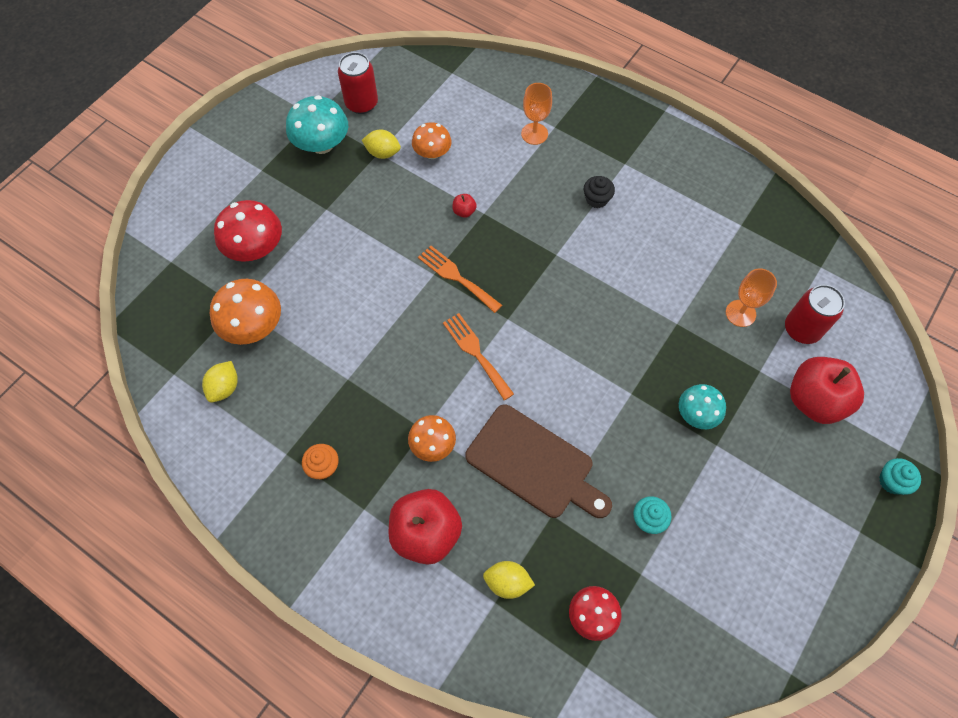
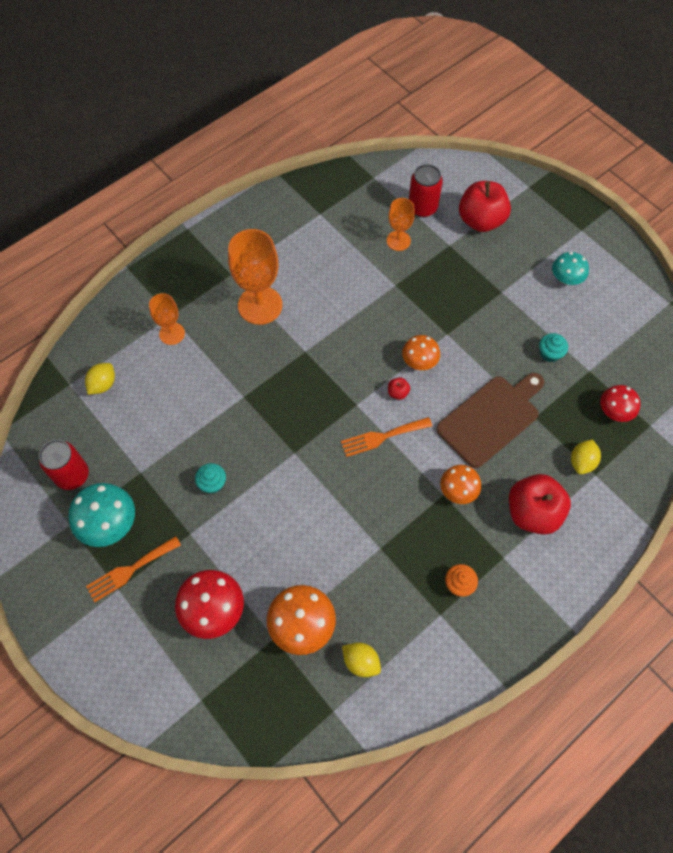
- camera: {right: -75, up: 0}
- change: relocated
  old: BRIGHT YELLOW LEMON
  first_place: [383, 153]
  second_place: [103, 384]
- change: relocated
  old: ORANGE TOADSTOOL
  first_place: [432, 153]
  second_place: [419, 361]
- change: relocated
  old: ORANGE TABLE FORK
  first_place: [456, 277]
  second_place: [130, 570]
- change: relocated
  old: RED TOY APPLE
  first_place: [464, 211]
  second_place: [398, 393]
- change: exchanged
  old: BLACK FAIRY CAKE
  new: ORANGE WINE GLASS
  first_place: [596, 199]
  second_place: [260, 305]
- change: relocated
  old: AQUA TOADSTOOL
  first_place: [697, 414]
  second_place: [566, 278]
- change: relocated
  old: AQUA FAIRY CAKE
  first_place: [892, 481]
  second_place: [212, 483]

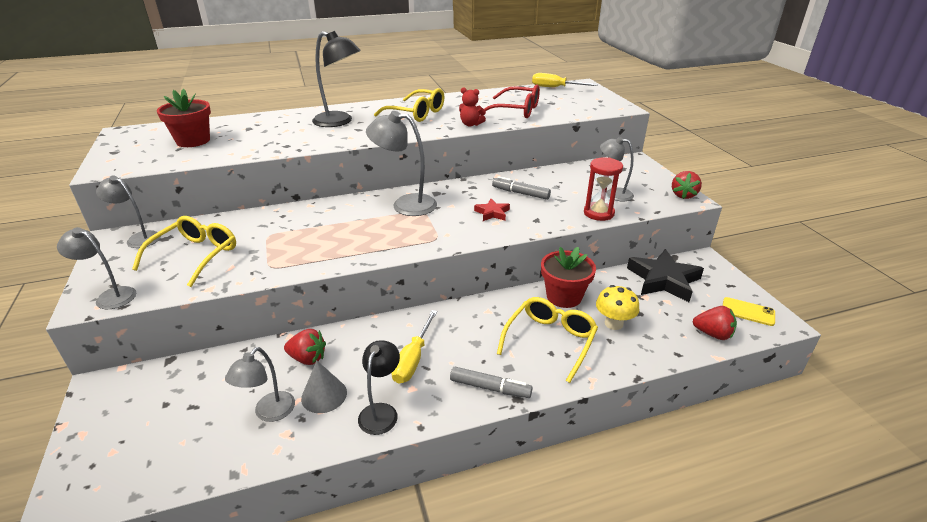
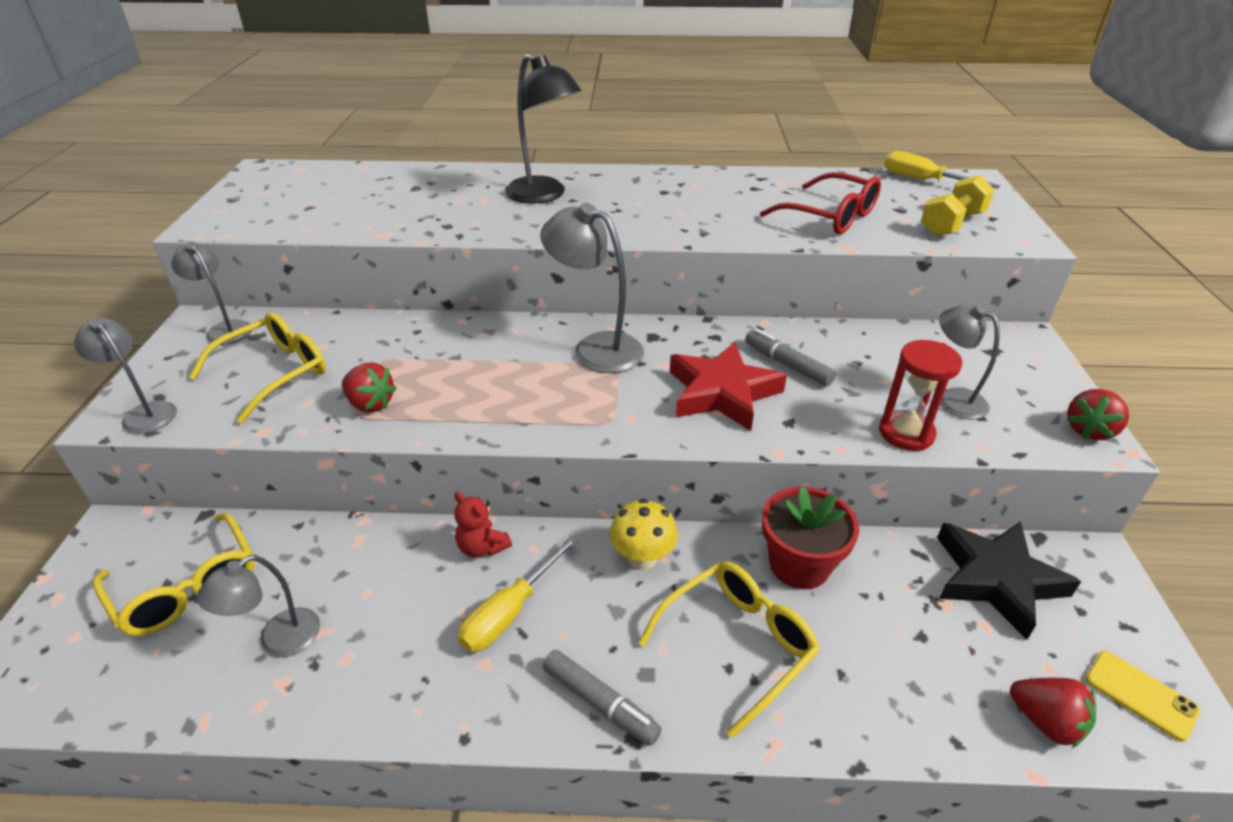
- camera: {right: 20, up: 5}
- change: missing
  old: RED FLOWER POT
  first_place: [193, 141]
- change: relocated
  old: RED TOY STRAWBERRY
  first_place: [308, 358]
  second_place: [370, 404]
- change: missing
  old: GREY SOLID CONE
  first_place: [324, 395]
- change: missing
  old: BLACK READING LAMP
  first_place: [381, 412]
- change: relocated
  old: BRIGHT YELLOW SPECTACLES
  first_place: [416, 113]
  second_place: [186, 586]
- change: relocated
  old: RED STUFFED BEAR
  first_place: [471, 124]
  second_place: [482, 547]
- change: size
  old: RED STAR
  first_place: [492, 213]
  second_place: [722, 393]
  factor: 1.97
- change: relocated
  old: BRIGHT YELLOW TOADSTOOL
  first_place: [613, 323]
  second_place: [642, 558]
- change: appeared
  new: BRIGHT YELLOW FREE WEIGHT
  second_place: [952, 224]

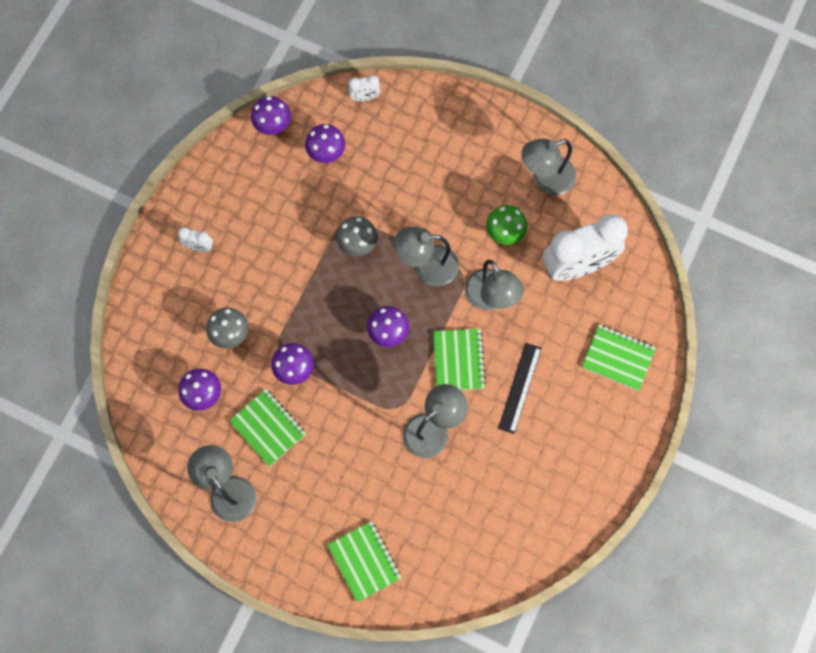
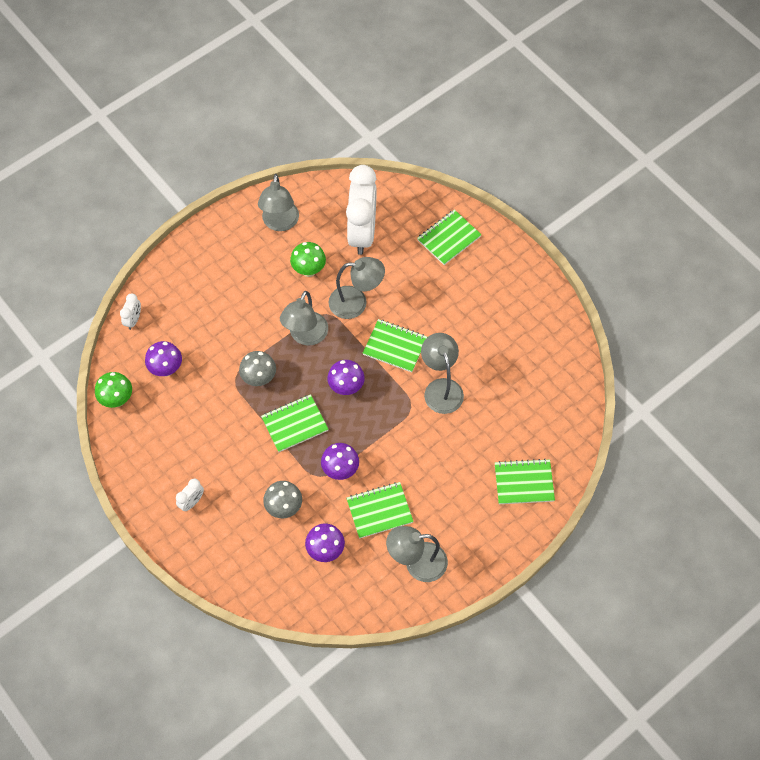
- camera: {right: -65, up: -10}
- change: colour
  old: VIOLET TOADSTOOL
  new: LEAF-GREEN TOADSTOOL
  first_place: [273, 126]
  second_place: [117, 399]
- change: missing
  old: BLACK STRAIGHTEDGE
  first_place: [519, 388]
- change: appeared
  new: LEAF-GREEN EXERCISE BOOK
  second_place: [294, 424]

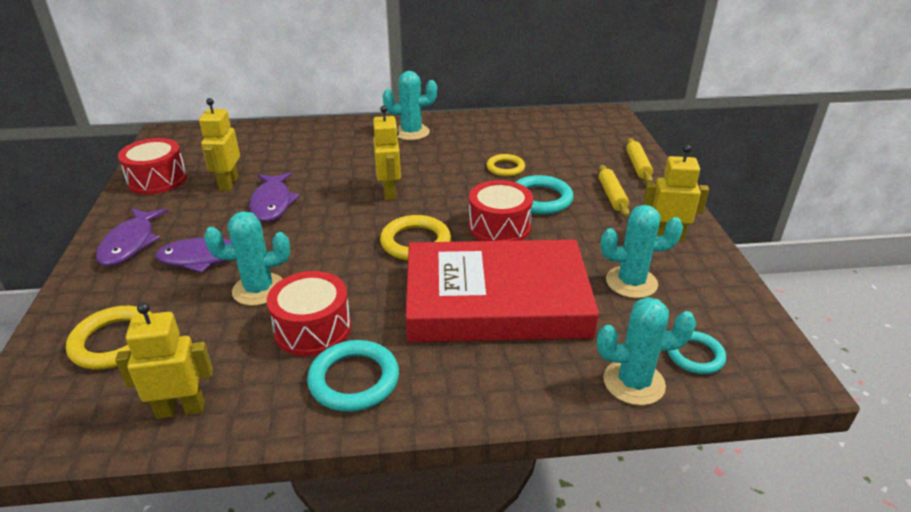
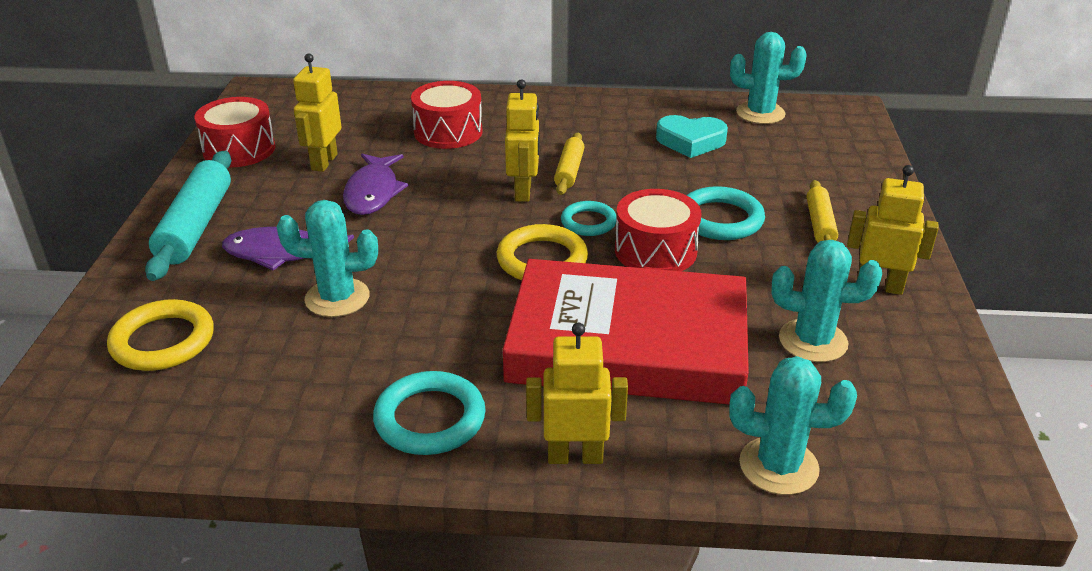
- camera: {right: 10, up: 0}
- change: exchanged
  old: VIOLET FISH
  new: AQUA PASTRY ROLLER
  first_place: [130, 243]
  second_place: [196, 226]
- change: relocated
  old: BRIGHT YELLOW ROBOT
  first_place: [181, 409]
  second_place: [575, 456]
- change: relocated
  old: RED TOY DRUM
  first_place: [312, 329]
  second_place: [448, 132]
- change: relocated
  old: AQUA CACTUS
  first_place: [411, 132]
  second_place: [760, 113]
- change: missing
  old: BRIGHT YELLOW RING
  first_place: [505, 168]
- change: relocated
  old: BRIGHT YELLOW PASTRY ROLLER
  first_place: [637, 166]
  second_place: [569, 171]
- change: relocated
  old: AQUA RING
  first_place: [695, 355]
  second_place: [588, 222]
- change: appeared
  new: AQUA LOVE HEART
  second_place: [690, 141]

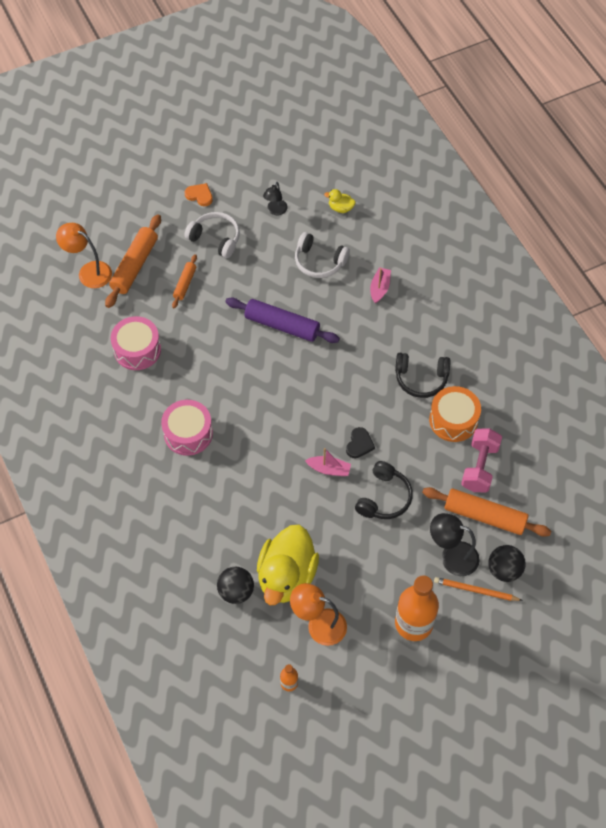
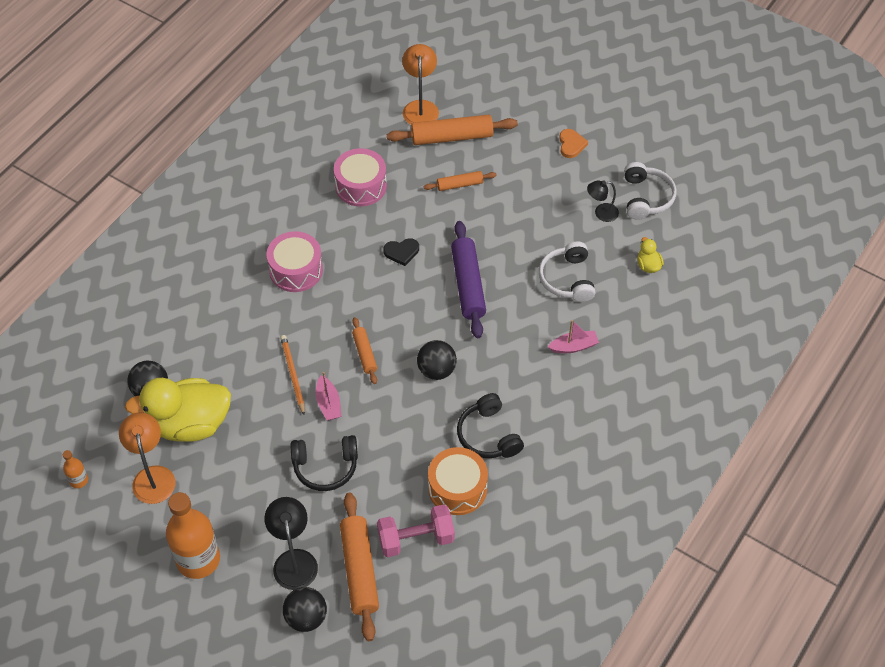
- camera: {right: 60, up: -5}
- change: relocated
  old: PURE WHITE HEADPHONES
  first_place: [215, 238]
  second_place: [646, 197]
- change: relocated
  old: BLACK LOVE HEART
  first_place: [359, 444]
  second_place: [401, 252]
- change: relocated
  old: ORANGE WOODEN PENCIL
  first_place: [475, 590]
  second_place: [293, 374]
- change: appeared
  new: ORANGE PASTRY ROLLER
  second_place: [364, 353]
- change: appeared
  new: BLACK PLAY BALL
  second_place: [436, 370]

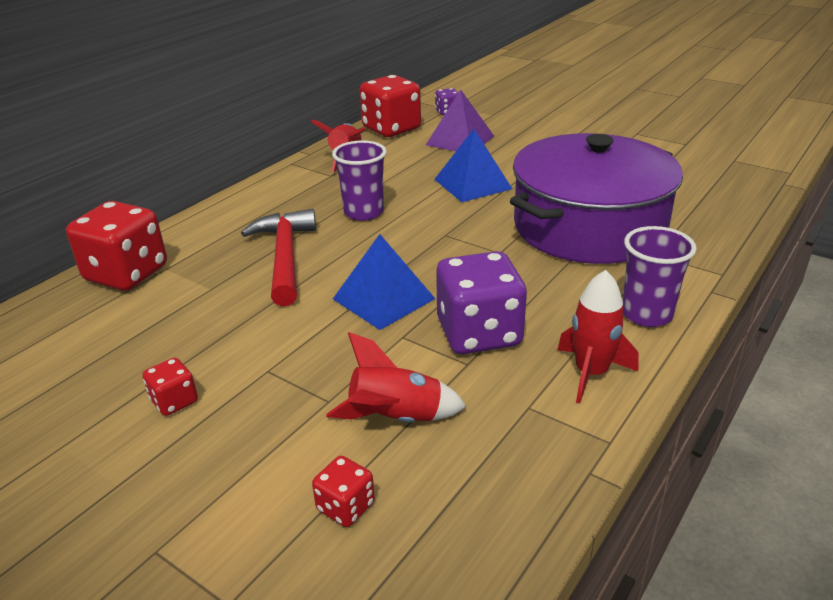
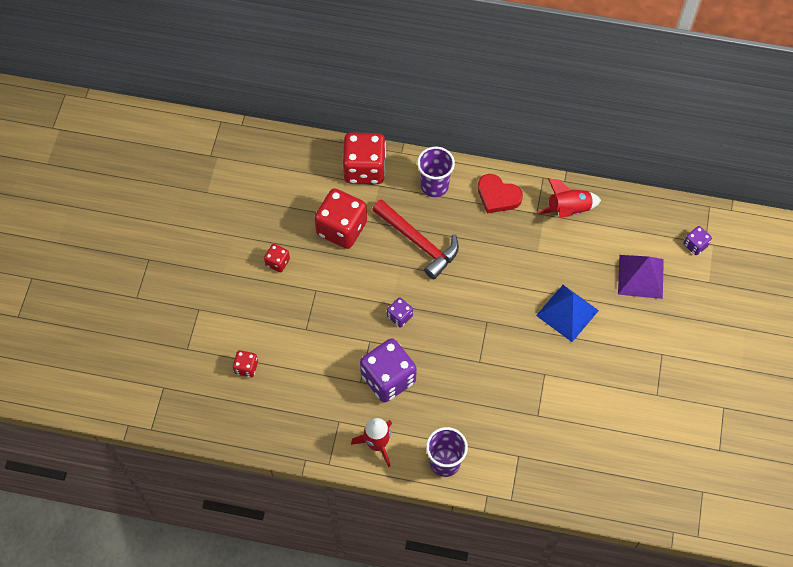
- camera: {right: 65, up: 30}
- change: spun
  old: RED CARPENTER'S HAMMER
  first_place: [285, 257]
  second_place: [418, 242]
  degrees: 75
- change: missing
  old: RED TOY ROCKET
  first_place: [396, 418]
- change: relocated
  old: VIOLET BEAKER
  first_place: [363, 212]
  second_place: [434, 186]
- change: exchanged
  old: ROYAL BLUE SOLID PYRAMID
  new: VIOLET DIE
  first_place: [383, 298]
  second_place: [399, 316]
- change: relocated
  old: RED DIE
  first_place: [391, 129]
  second_place: [341, 228]
- change: missing
  old: VIOLET STOCKPOT
  first_place: [589, 227]
- change: appeared
  new: RED LOVE HEART
  second_place: [497, 196]

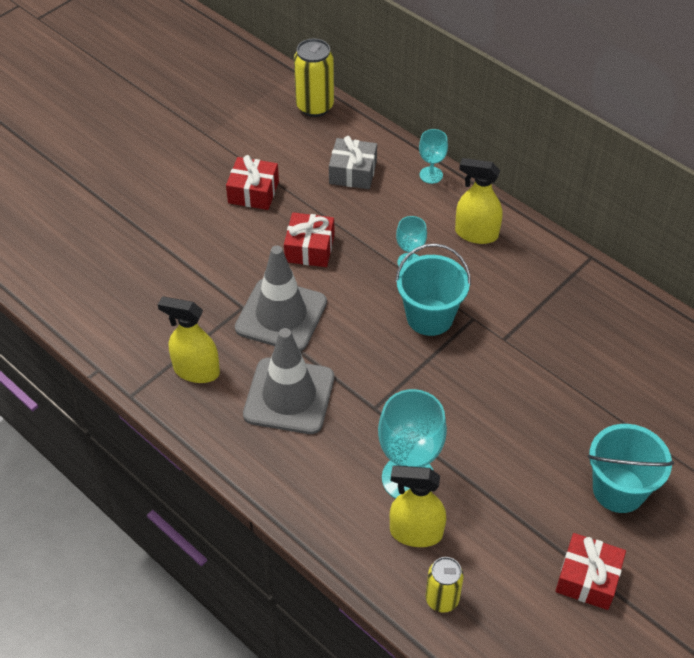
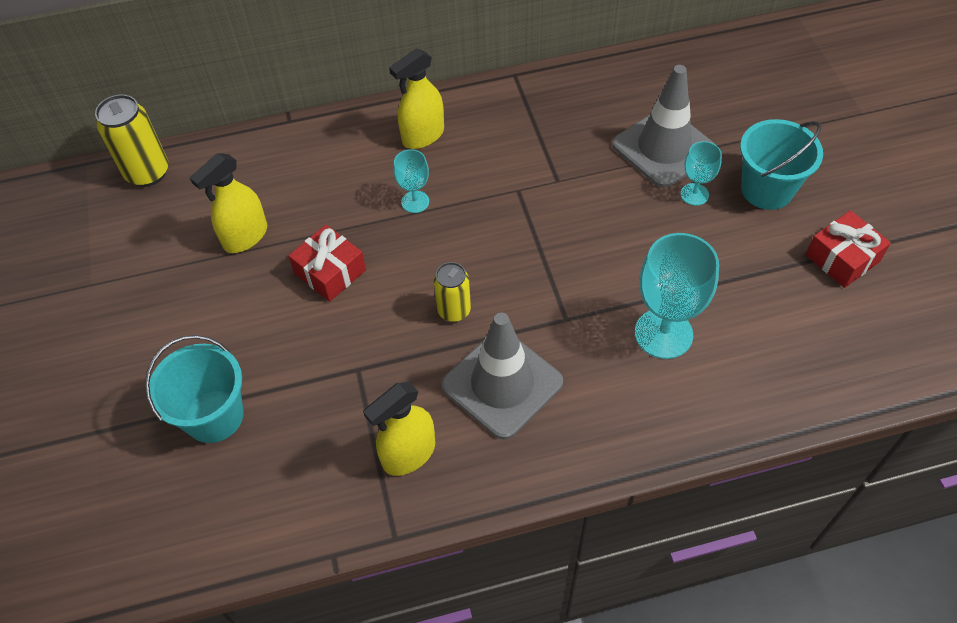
- camera: {right: -55, up: 5}
- change: missing
  old: RED GIFT
  first_place: [253, 192]
- change: relocated
  old: GREY SAFETY CONE
  first_place: [281, 315]
  second_place: [664, 148]
- change: missing
  old: GREY GIFT
  first_place: [353, 172]
- change: relocated
  old: BRIGHT YELLOW SPRAY CLEANER
  first_place: [415, 532]
  second_place: [245, 237]
- change: relocated
  old: AQUA PAIL
  first_place: [429, 317]
  second_place: [214, 416]
- change: relocated
  old: AQUA WINE GLASS
  first_place: [431, 175]
  second_place: [694, 194]
- change: relocated
  old: BRIGHT YELLOW CAN
  first_place: [442, 599]
  second_place: [454, 310]

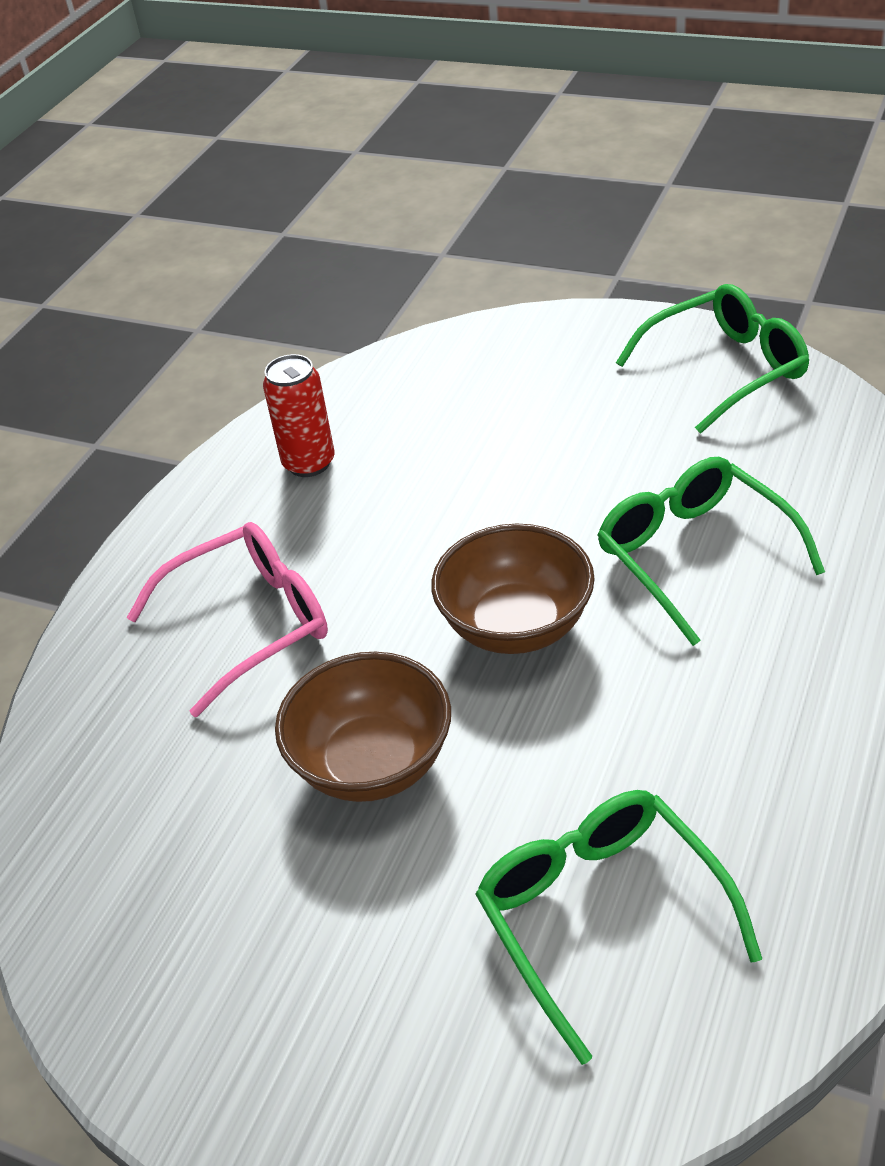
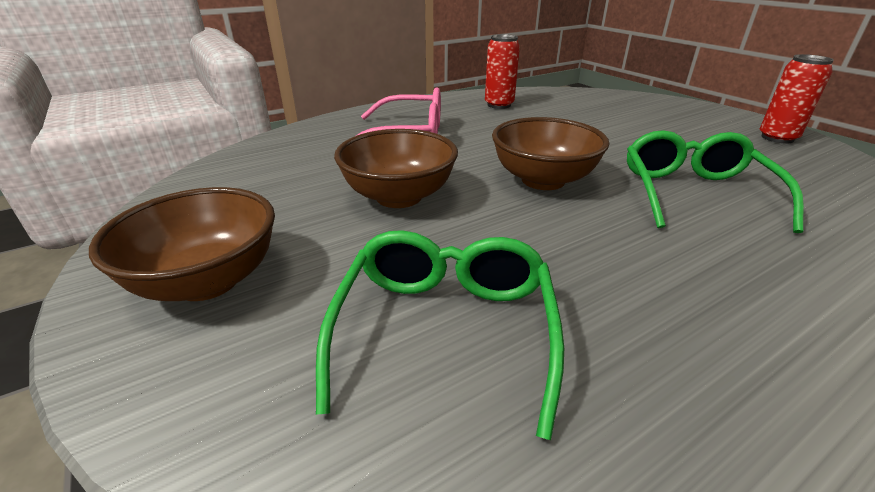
- camera: {right: 30, up: -10}
- change: exchanged
  old: LEAF-GREEN SPECTACLES
  new: RED CAN
  first_place: [726, 369]
  second_place: [777, 138]
- change: appeared
  new: DARK BROWN DEEP DISH
  second_place: [207, 281]

